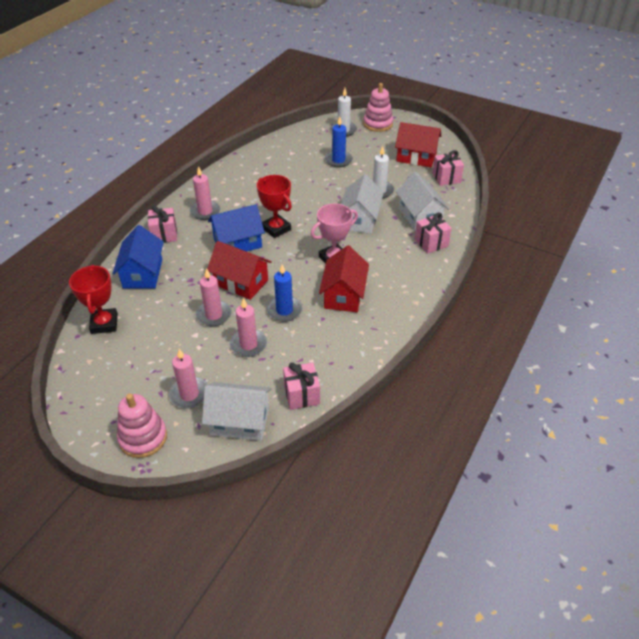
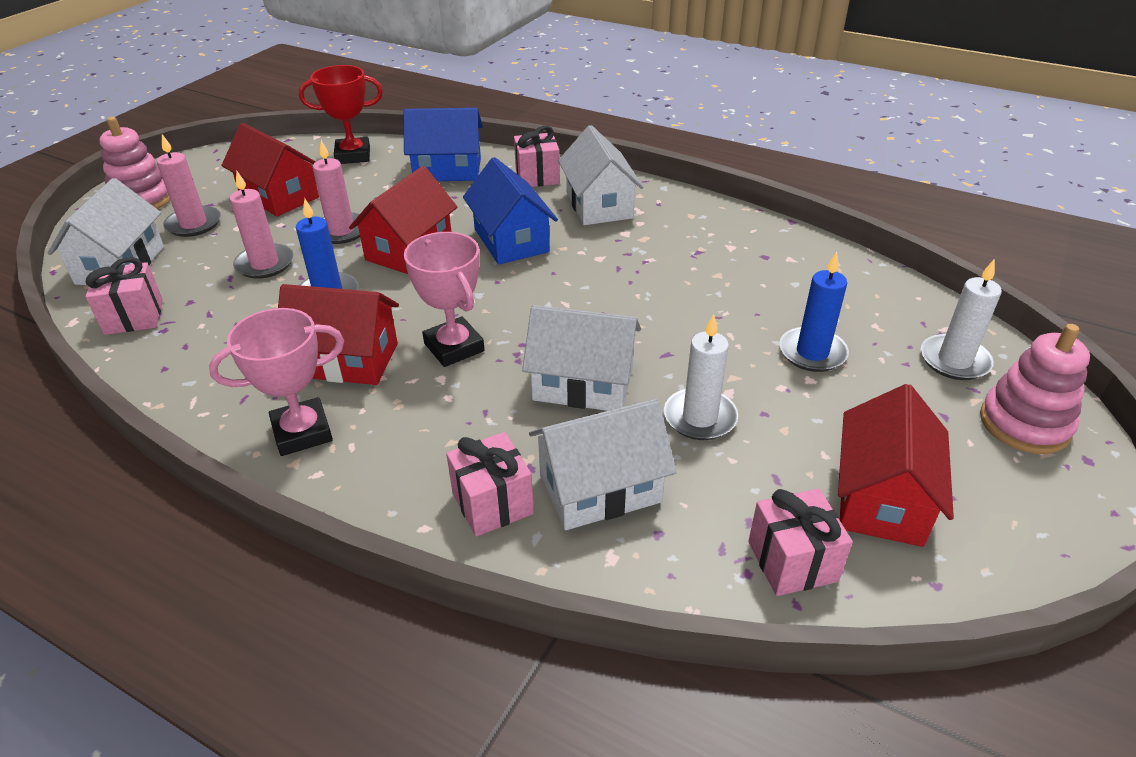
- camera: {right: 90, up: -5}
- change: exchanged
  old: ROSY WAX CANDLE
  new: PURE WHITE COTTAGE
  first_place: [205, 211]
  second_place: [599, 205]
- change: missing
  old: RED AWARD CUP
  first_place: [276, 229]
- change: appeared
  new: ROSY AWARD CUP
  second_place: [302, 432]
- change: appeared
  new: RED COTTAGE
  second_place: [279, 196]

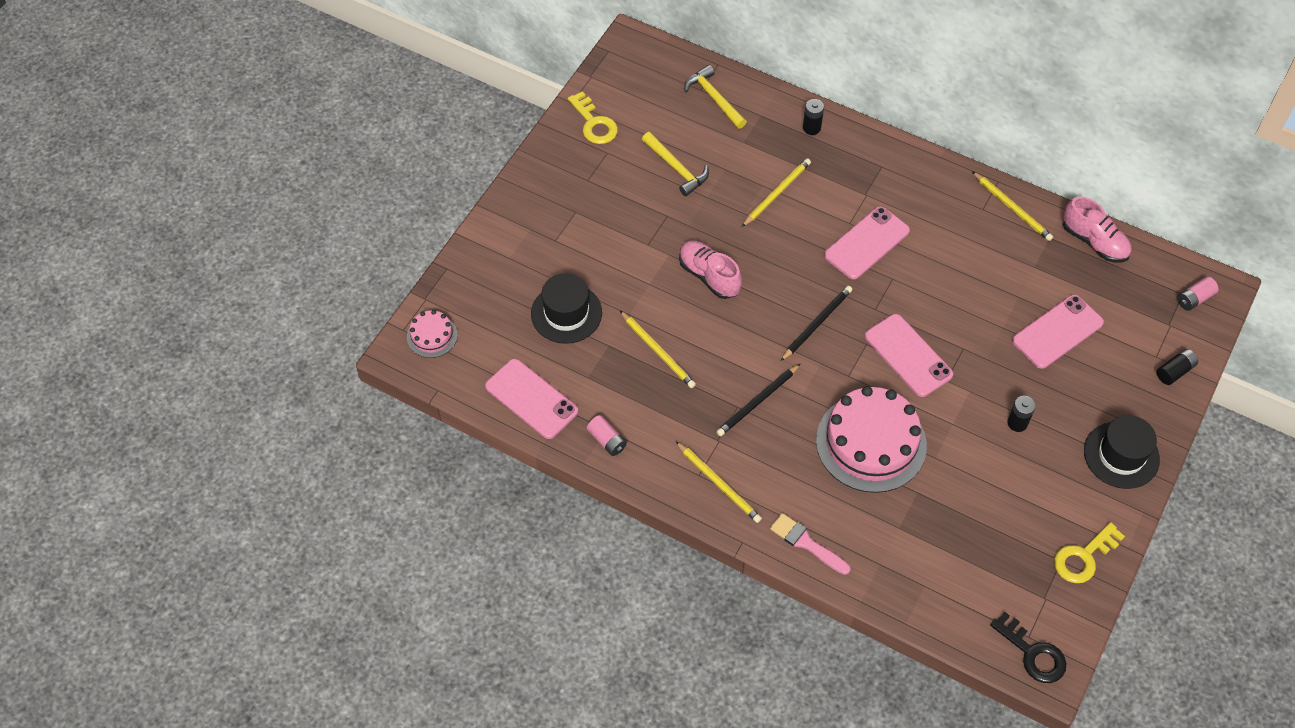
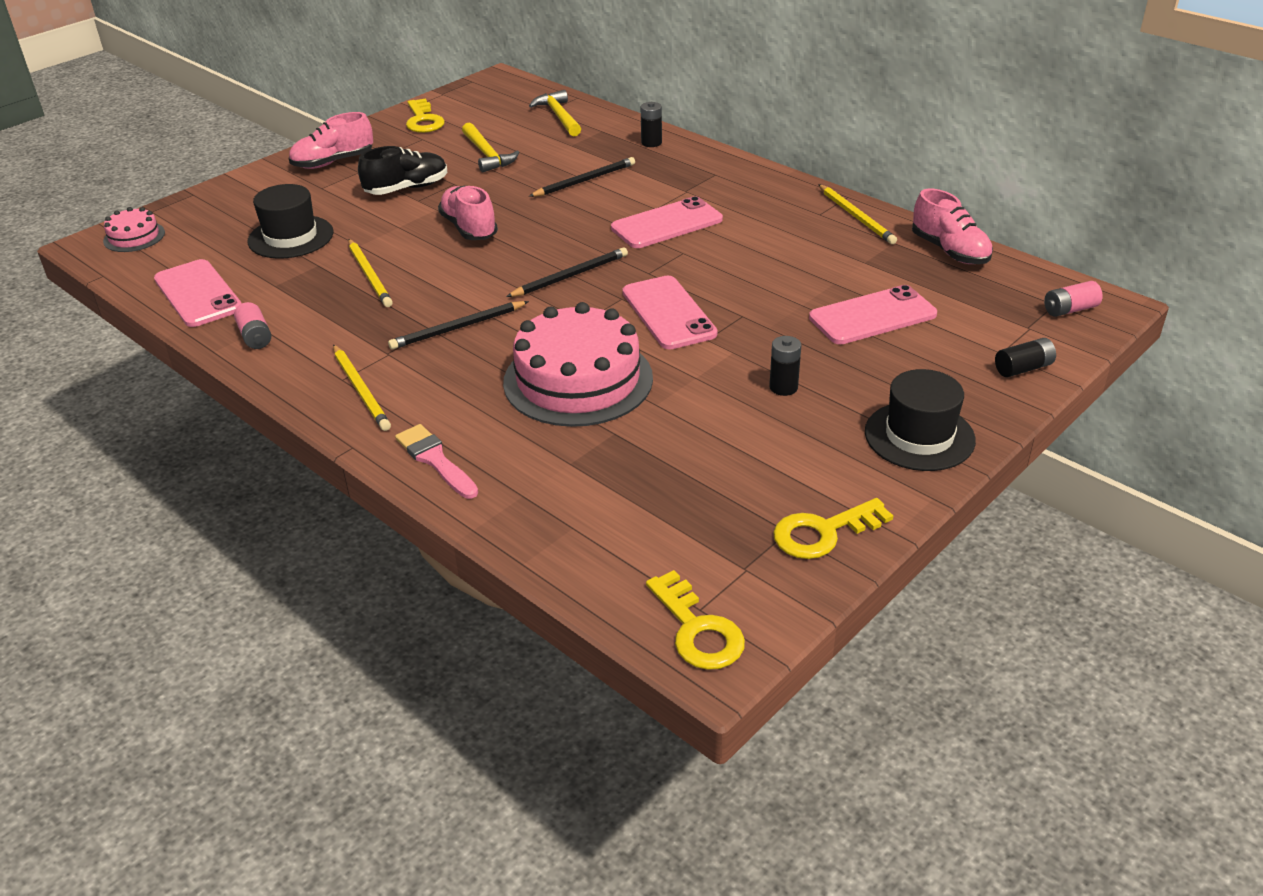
- camera: {right: 15, up: -20}
- change: colour
  old: BRIGHT YELLOW WOODEN PENCIL
  new: BLACK WOODEN PENCIL
  first_place: [776, 193]
  second_place: [585, 180]
- change: colour
  old: BLACK KEY
  new: BRIGHT YELLOW KEY
  first_place: [1033, 653]
  second_place: [697, 630]
- change: appeared
  new: ROSY SNEAKER
  second_place: [333, 162]
- change: appeared
  new: BLACK SNEAKER
  second_place: [407, 188]

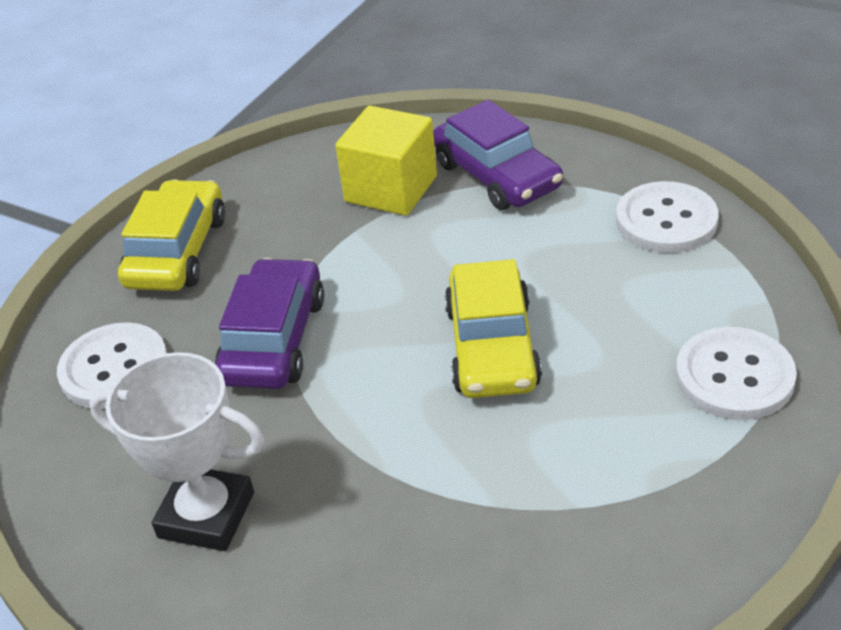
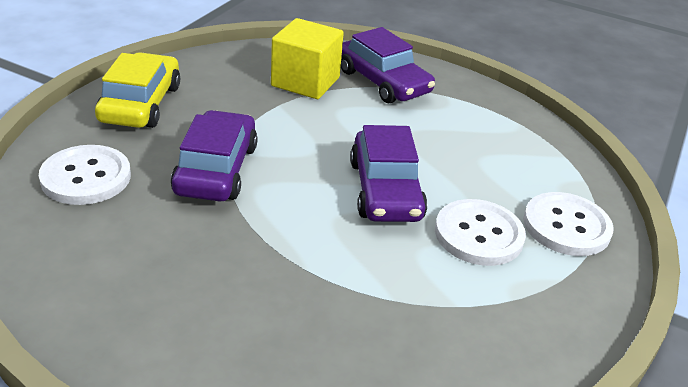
- camera: {right: -10, up: -5}
- change: missing
  old: PURE WHITE AWARD CUP
  first_place: [206, 515]
- change: colour
  old: BRIGHT YELLOW AUTOMOBILE
  new: VIOLET AUTOMOBILE
  first_place: [492, 347]
  second_place: [385, 190]
- change: relocated
  old: PURE WHITE BUTTON
  first_place: [666, 220]
  second_place: [478, 234]

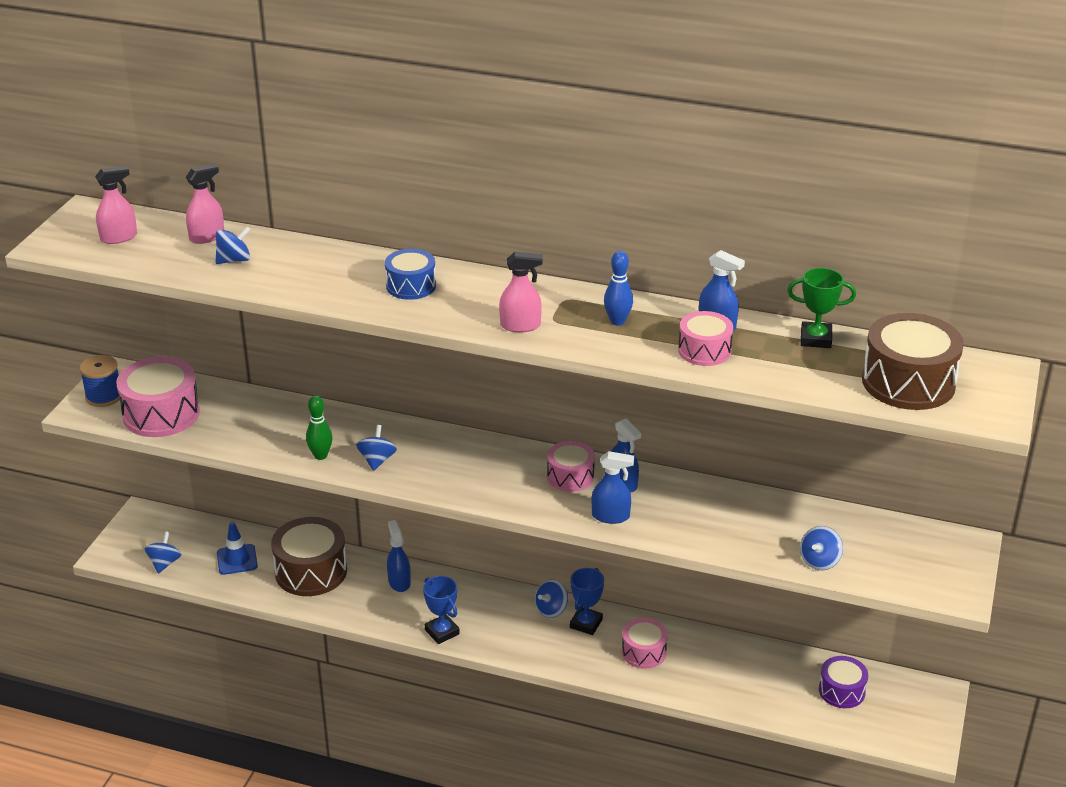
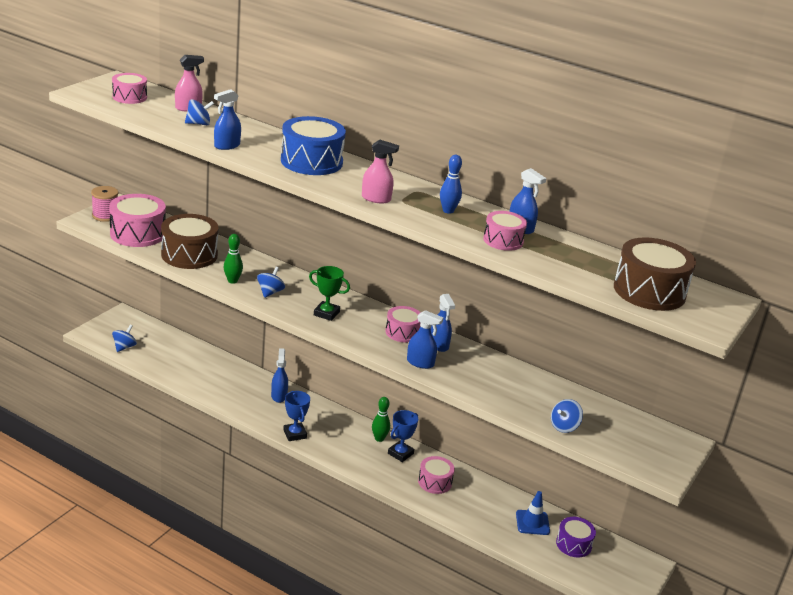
- camera: {right: 10, up: -5}
- change: colour
  old: ROYAL BLUE BOBBIN
  new: ROSY BOBBIN
  first_place: [104, 396]
  second_place: [105, 215]
- change: exchanged
  old: ROSY SPRAY CLEANER
  new: ROSY TOY DRUM
  first_place: [119, 237]
  second_place: [129, 97]
- change: relocated
  old: ROYAL BLUE SAFETY CONE
  first_place: [237, 560]
  second_place: [532, 522]
- change: relocated
  old: DARK BROWN TOY DRUM
  first_place: [311, 571]
  second_place: [189, 255]
- change: size
  old: ROYAL BLUE TOY DRUM
  first_place: [411, 286]
  second_place: [311, 161]
  factor: 1.7
- change: exchanged
  old: ROYAL BLUE WHIRLIGIG
  new: LEAF-GREEN BOWLING PIN
  first_place: [551, 609]
  second_place: [379, 439]
- change: relocated
  old: LEAF-GREEN AWARD CUP
  first_place: [815, 339]
  second_place: [326, 313]
- change: appeared
  new: ROYAL BLUE SPRAY CLEANER
  second_place: [227, 146]

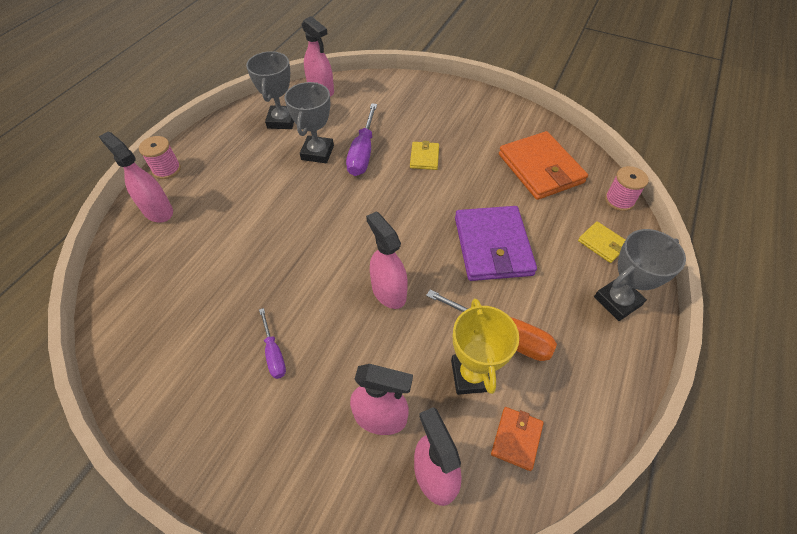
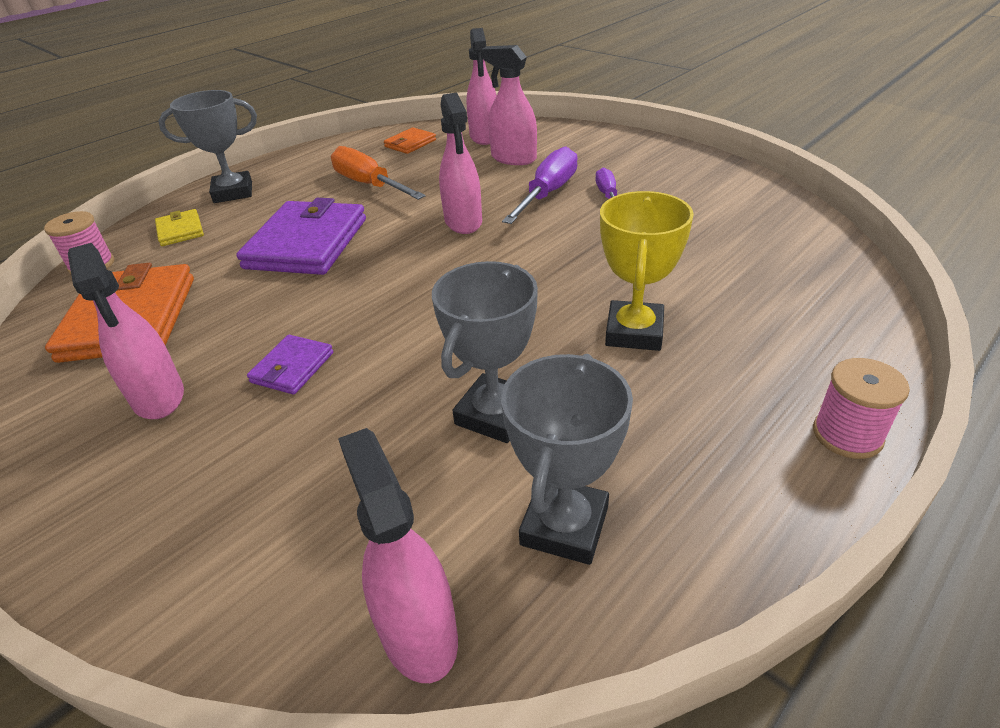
- camera: {right: -160, up: -15}
- change: relocated
  old: ROSY SPRAY CLEANER
  first_place: [158, 210]
  second_place: [159, 397]
- change: relocated
  old: VIOLET FLAT SCREWDRIVER
  first_place: [363, 153]
  second_place: [548, 193]
- change: colour
  old: BRIGHT YELLOW WALLET
  new: VIOLET WALLET
  first_place: [424, 157]
  second_place: [292, 367]
- change: relocated
  old: BRIGHT YELLOW AWARD CUP
  first_place: [472, 375]
  second_place: [634, 332]

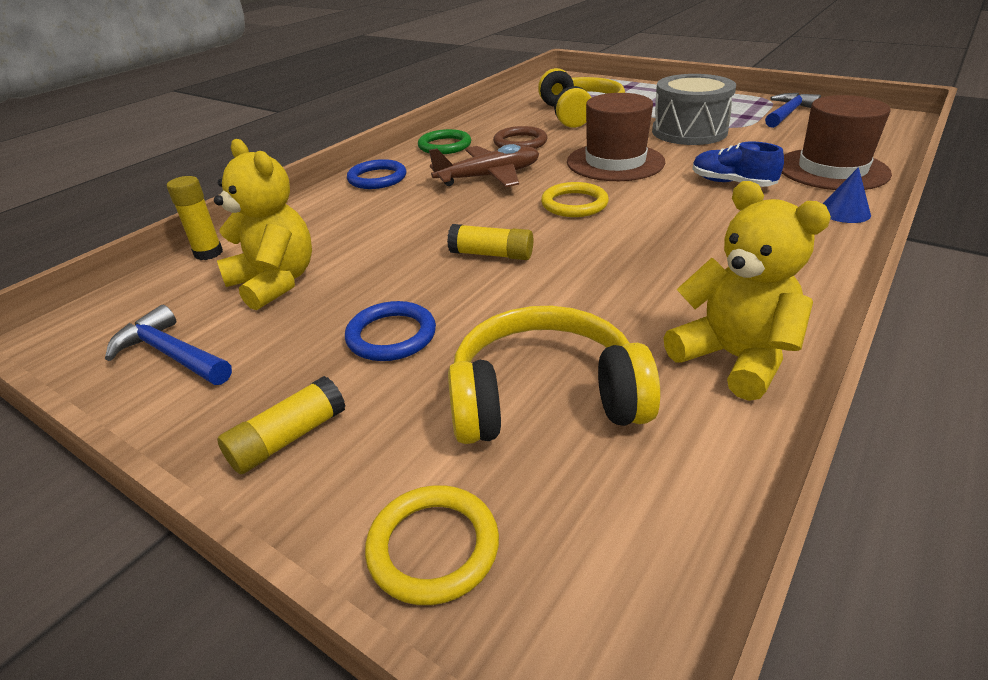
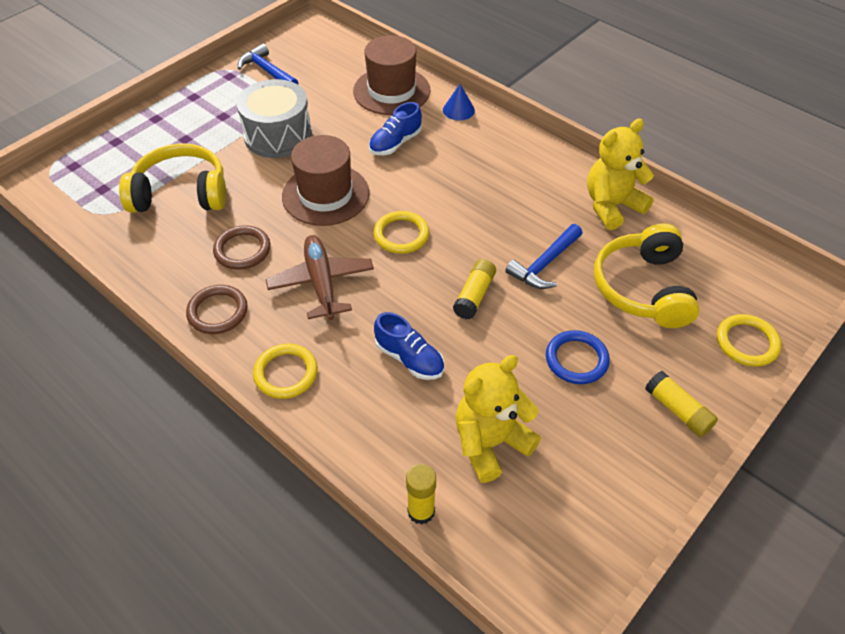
- camera: {right: -85, up: 15}
- change: relocated
  old: ROYAL BLUE CARPENTER'S HAMMER
  first_place: [171, 354]
  second_place: [544, 264]
- change: colour
  old: ROYAL BLUE RING
  new: BRIGHT YELLOW RING
  first_place: [377, 178]
  second_place: [286, 373]
- change: colour
  old: LEAF-GREEN RING
  new: DARK BROWN RING
  first_place: [445, 146]
  second_place: [218, 312]
- change: appeared
  new: ROYAL BLUE SNEAKER
  second_place: [409, 358]

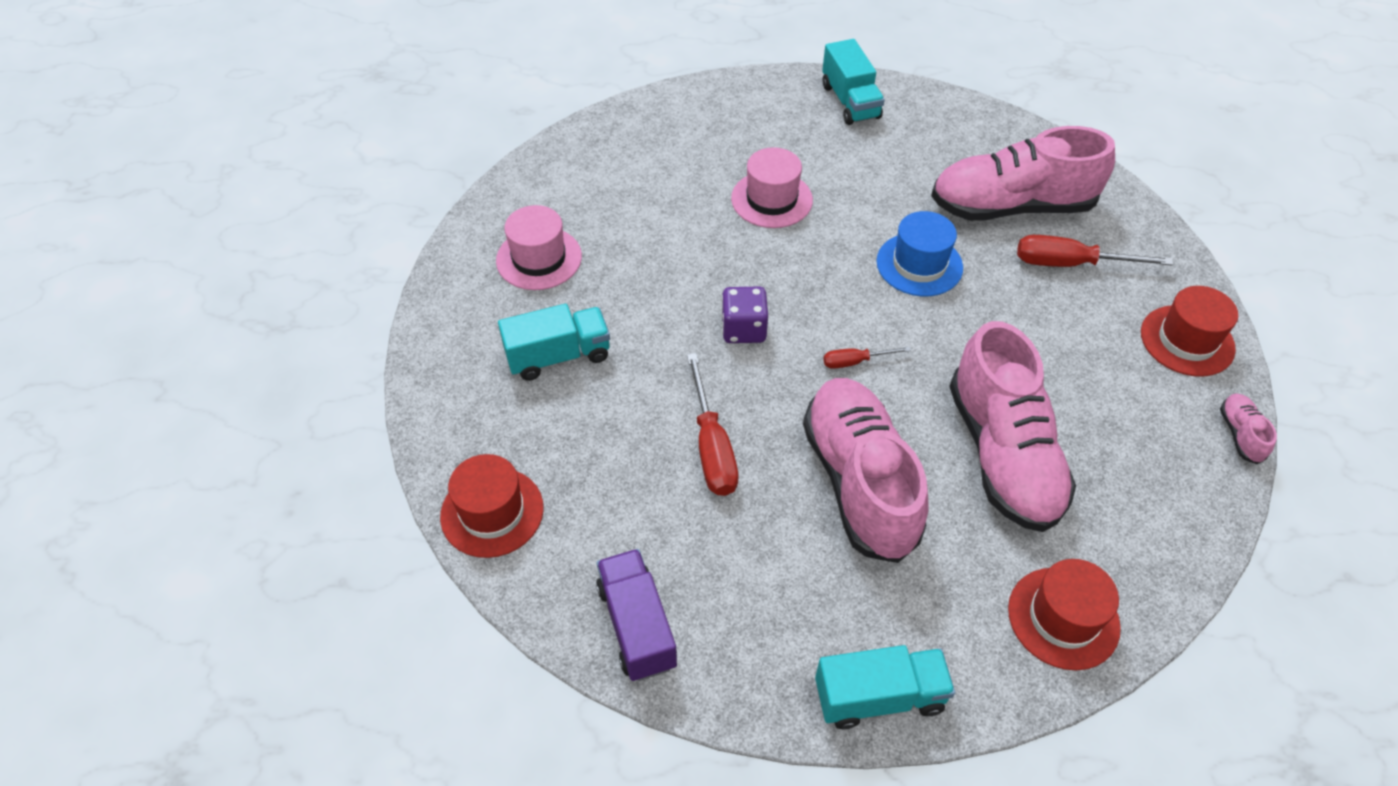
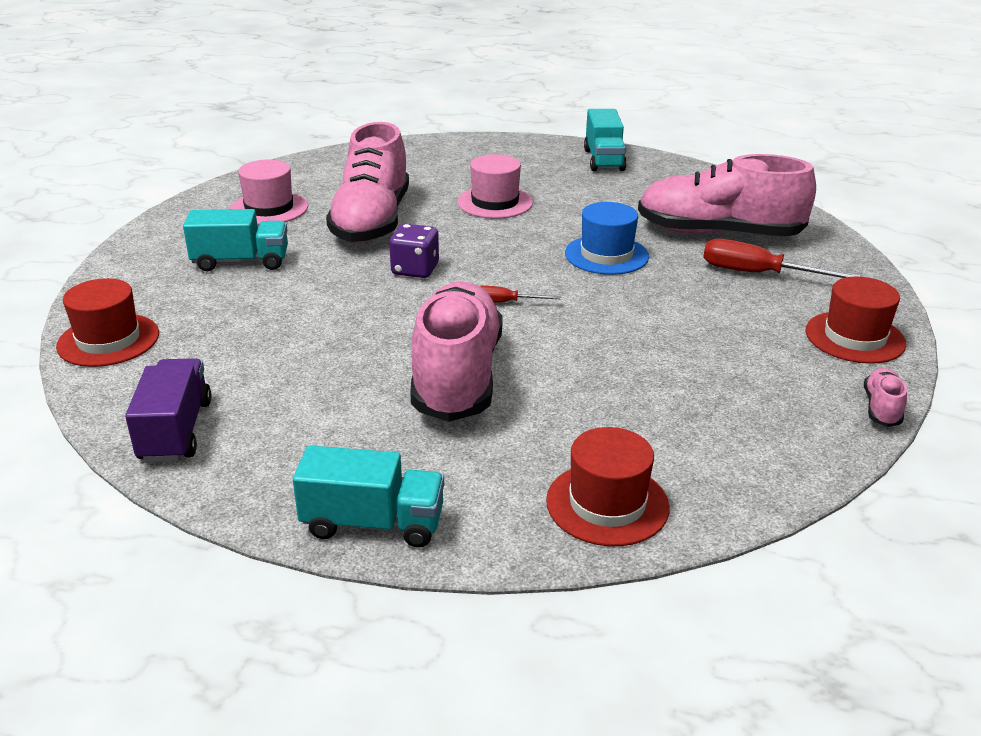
- camera: {right: 15, up: -20}
- change: missing
  old: RED FLAT SCREWDRIVER
  first_place: [712, 447]
- change: relocated
  old: ROSY SNEAKER
  first_place: [1003, 454]
  second_place: [372, 221]

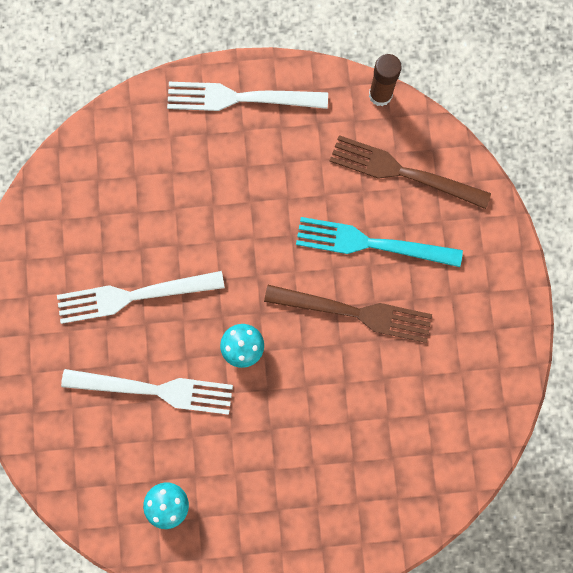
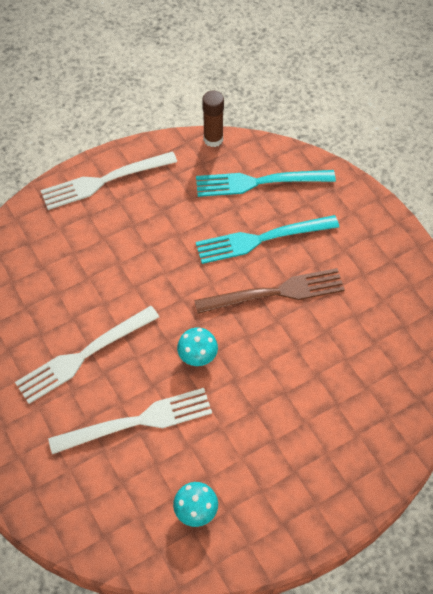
- camera: {right: -25, up: -20}
- change: colour
  old: DARK BROWN TABLE FORK
  new: AQUA TABLE FORK
  first_place: [402, 172]
  second_place: [258, 182]

